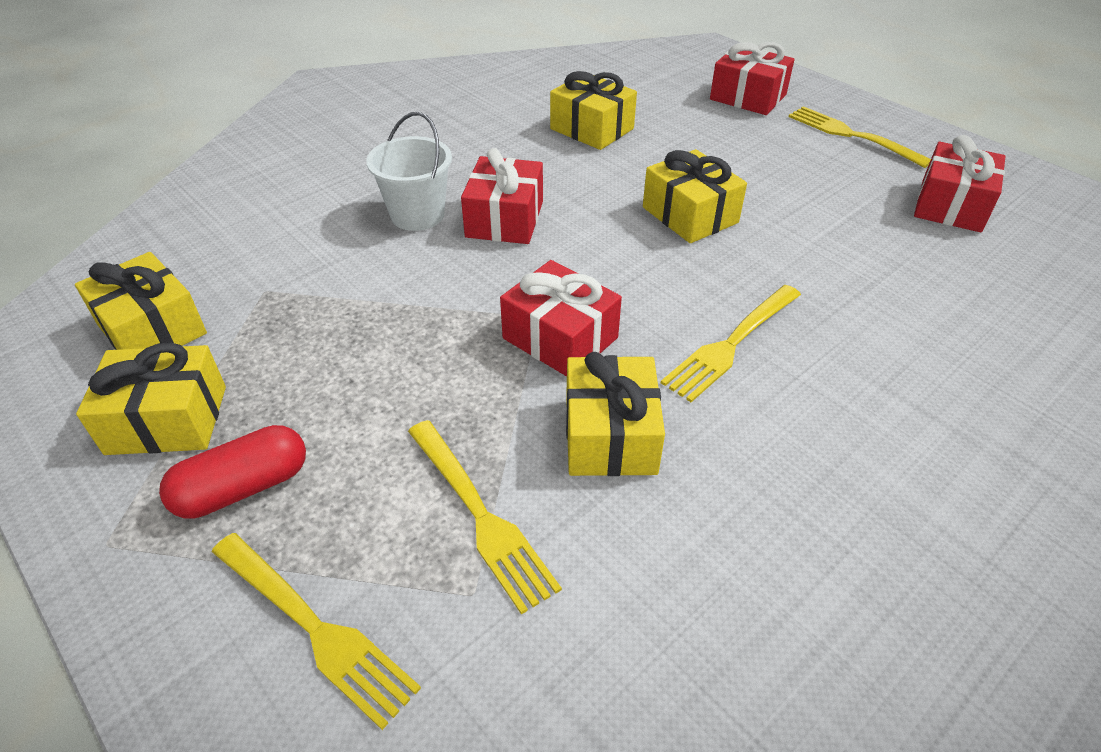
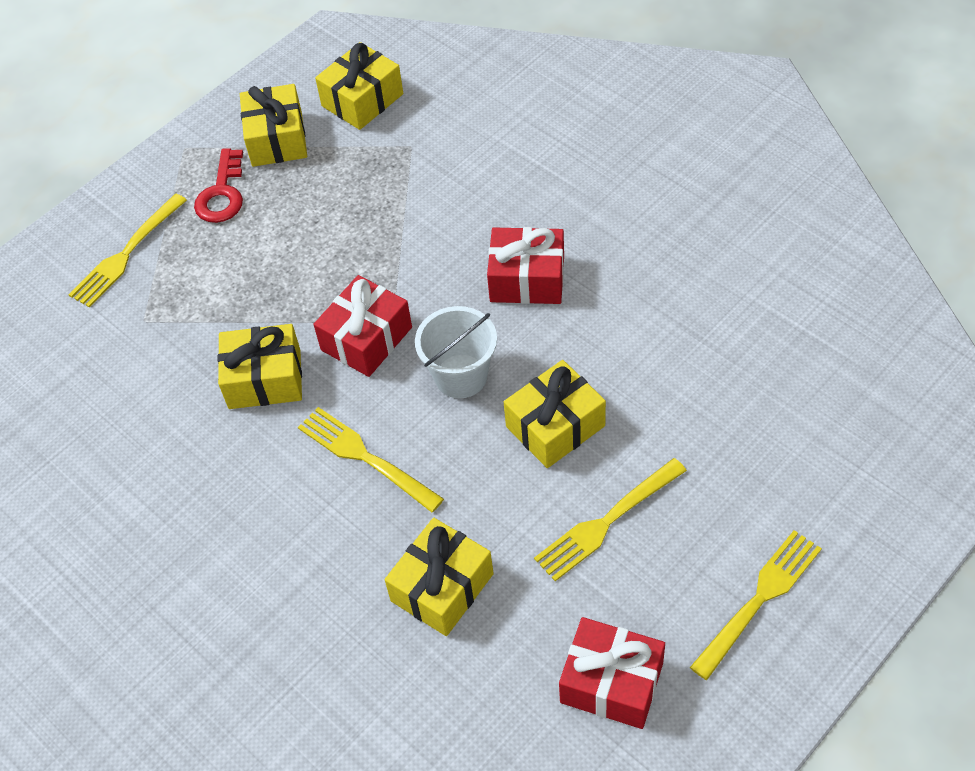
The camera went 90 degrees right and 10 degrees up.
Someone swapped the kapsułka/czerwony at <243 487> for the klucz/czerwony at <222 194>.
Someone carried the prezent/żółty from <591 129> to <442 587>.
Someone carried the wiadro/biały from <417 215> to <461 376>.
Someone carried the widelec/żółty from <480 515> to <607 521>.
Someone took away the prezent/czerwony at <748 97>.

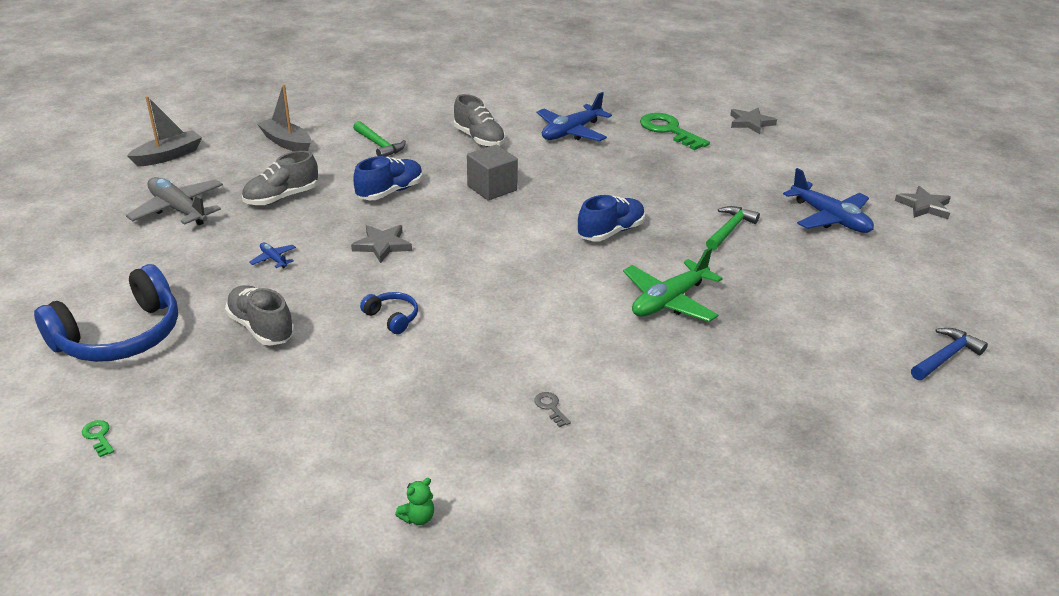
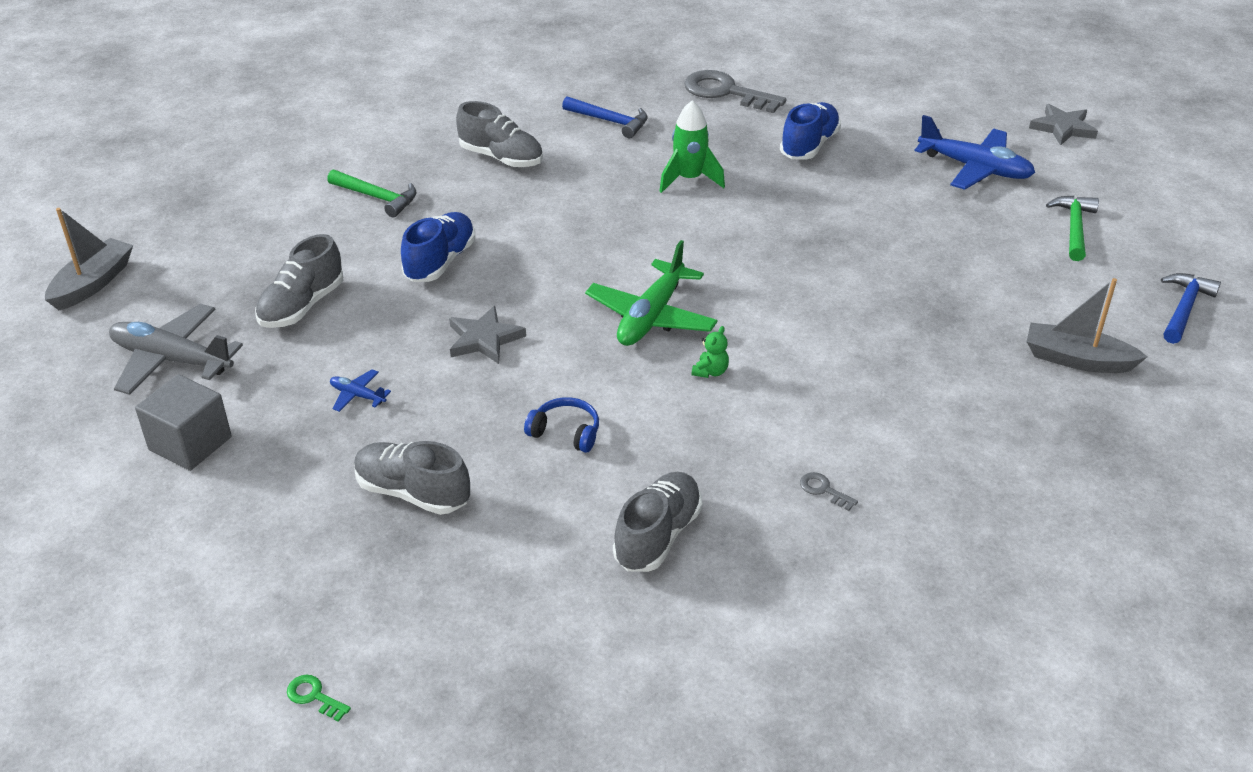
The camera went 20 degrees left and 5 degrees up.
Someone carried the sześcian/szary from <492 188> to <190 443>.
Someone swapped the samolot/niebieski at <571 132> for the młotek/niebieski at <610 121>.
Someone carried the samolot/zielony from <669 301> to <651 316>.
Someone put down the but/szary at <657 536>.
Someone put down the rakieta/zielony at <689 179>.
Someone repainted the klucz/zielony at <669 130>, which became the klucz/szary at <725 92>.
Someone carried the miś/zielony from <418 517> to <710 371>.
Someone carried the but/niebieski from <610 232> to <809 145>.
Someone carried the łódka/szary from <287 143> to <1077 360>.
Someone carried the młotek/zielony from <729 229> to <1074 228>.
Someone took away the słuchawki/niebieski at <120 336>.
Someone took away the gwiazda/szary at <750 123>.

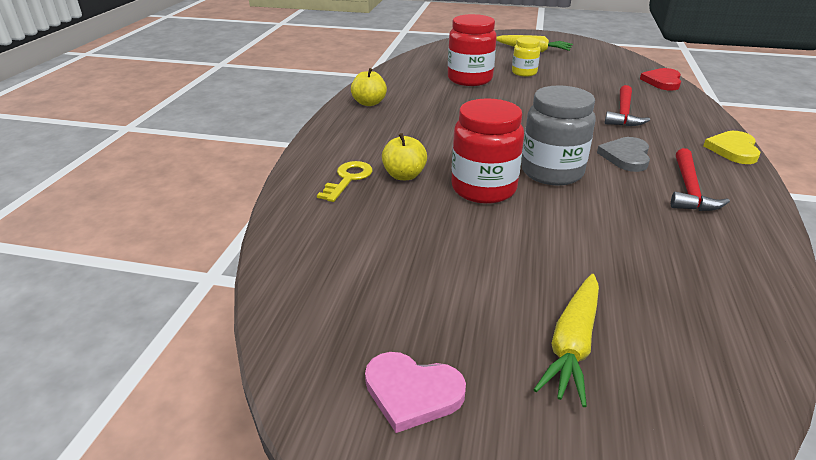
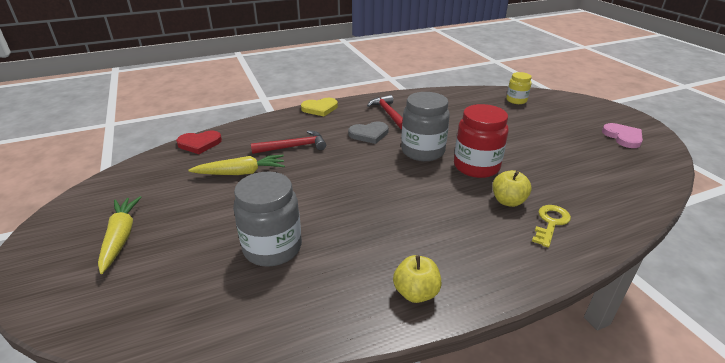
The camera went 125 degrees left and 0 degrees up.
Someone carried the marchewka/żółty from <572 344> to <241 173>.
Someone repainted the słoik/czerwony at <469 79>, which became the słoik/szary at <272 248>.
Someone rotated the młotek/czerwony at <689 189> by 90 degrees counterclockwise.
Someone carried the słoik/żółty from <524 72> to <516 100>.
Someone rotated the klucz/żółty at <348 179> by 135 degrees clockwise.

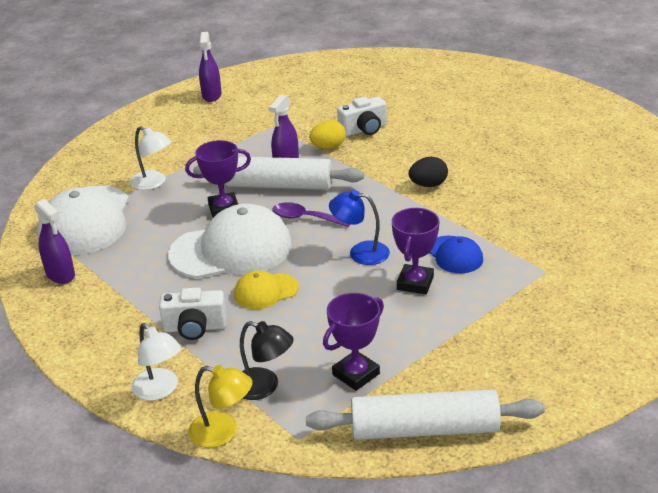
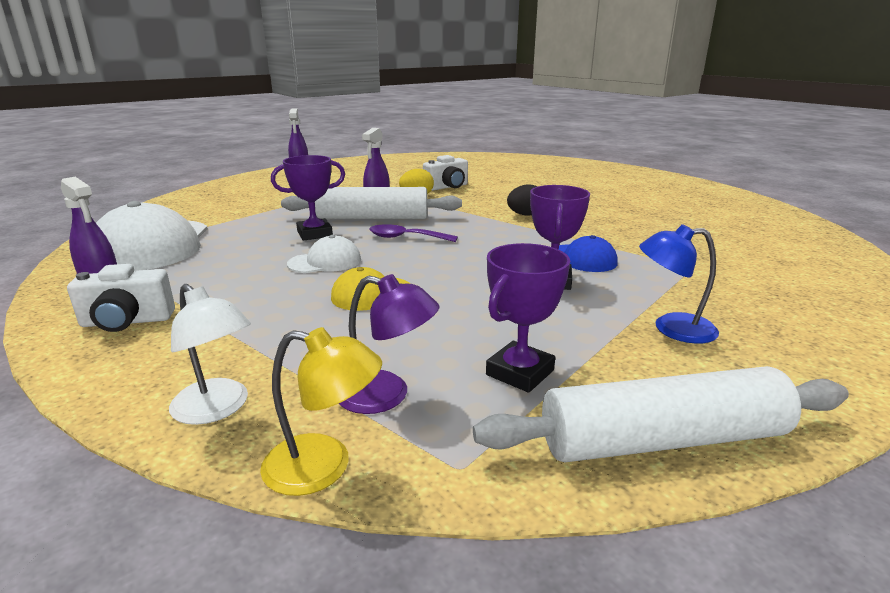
The camera went 10 degrees left and 10 degrees down.
Someone carried the aparat fotograficzny/biały from <195 328> to <127 321>.
Someone scaled the czapka/biały at <231 250> by 0.50.
Someone repainted the lampka/czarny at <264 387>, which became the lampka/fioletowy at <386 395>.
Someone carried the lampka/niebieski from <360 252> to <672 328>.
Someone took away the lampka/biały at <154 183>.

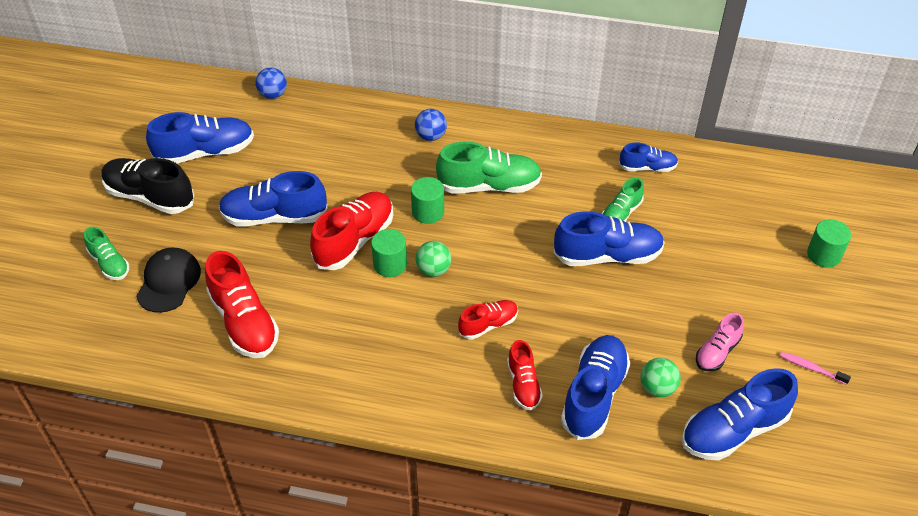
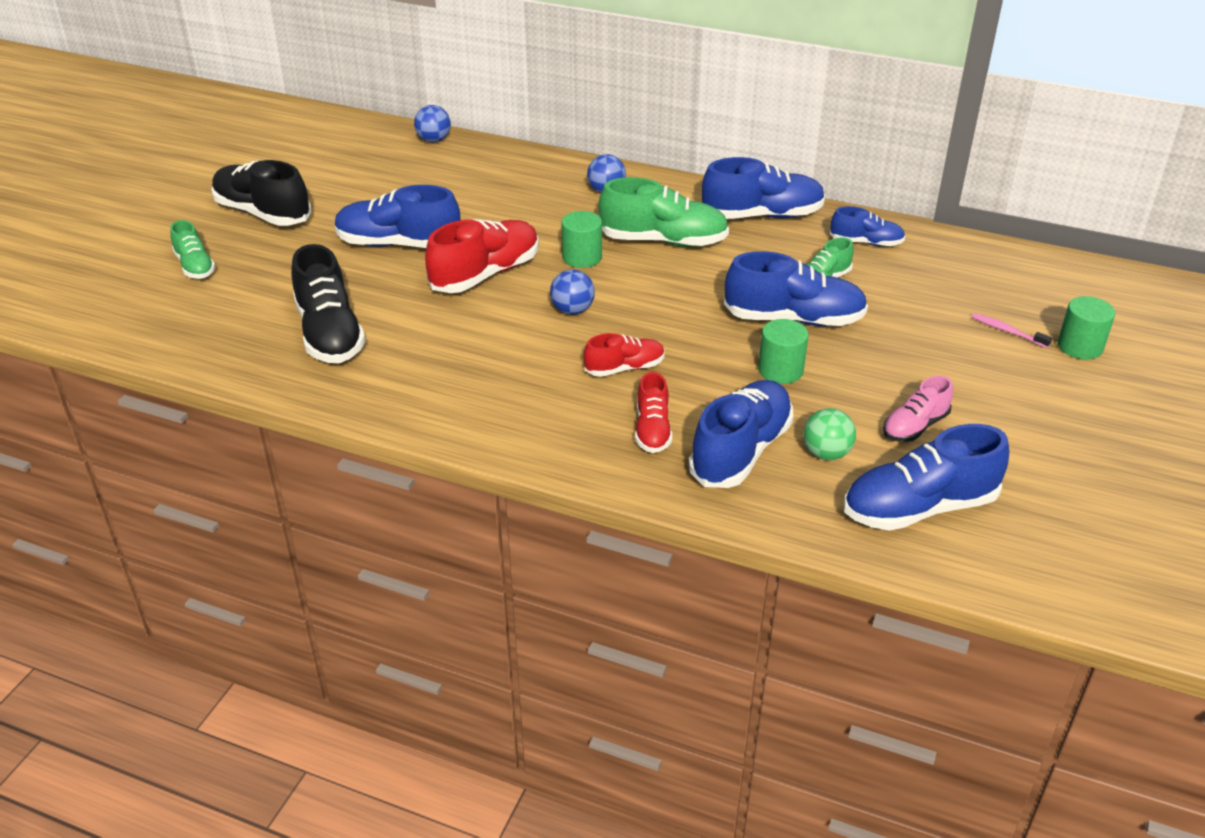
The camera went 10 degrees right and 10 degrees down.
Someone repainted the but/czerwony at <244 322>, which became the but/czarny at <330 334>.
Someone repainted the piłka/zielony at <433 270>, which became the piłka/niebieski at <572 310>.
Someone carried the but/niebieski from <205 152> to <762 216>.
Someone carried the walec/zielony from <390 264> to <780 370>.
Someone carried the szczoteczka do zębów/różowy from <811 368> to <1007 331>.
Someone took away the czapka/czarny at <169 282>.

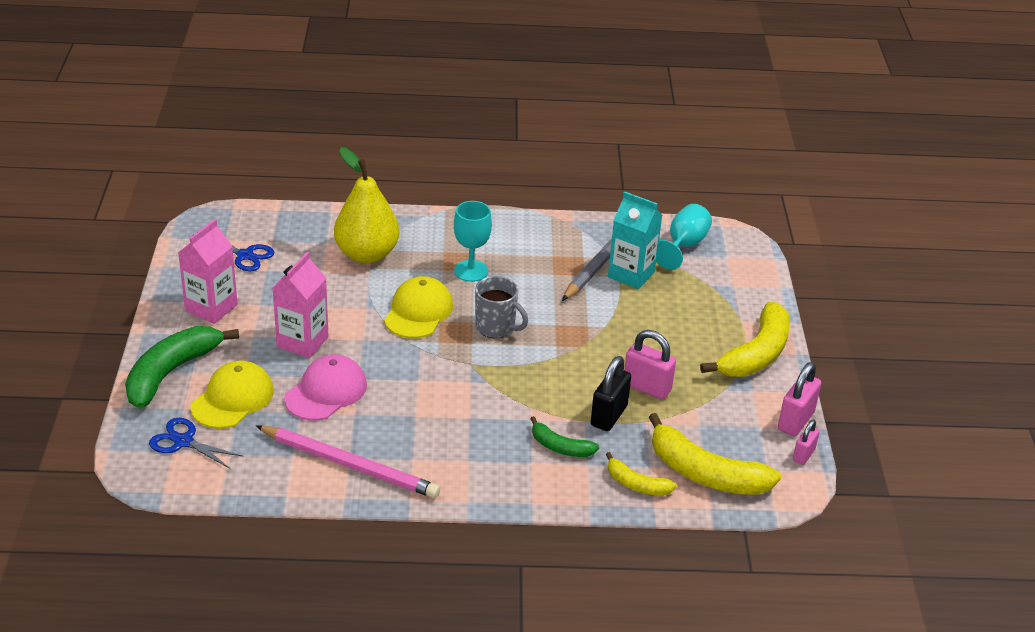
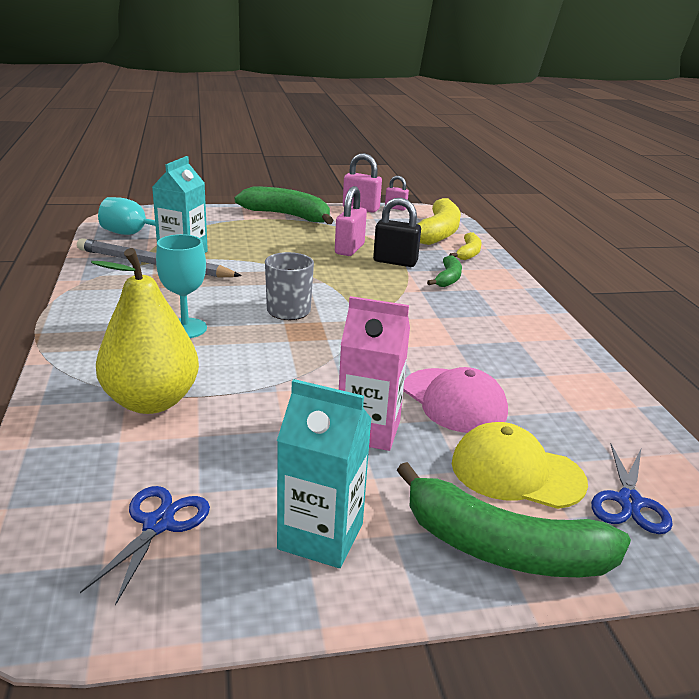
The camera went 100 degrees left and 10 degrees down.
Someone repainted the banan/żółty at <756 354>, which became the banan/zielony at <287 216>.
Someone repainted the karton mleka/różowy at <211 308>, which became the karton mleka/turkusowy at <320 536>.
Someone rotated the czapka/różowy at <326 392> by 150 degrees counterclockwise.
Someone took away the ołówek/różowy at <350 464>.
Someone took away the czapka/żółty at <418 312>.

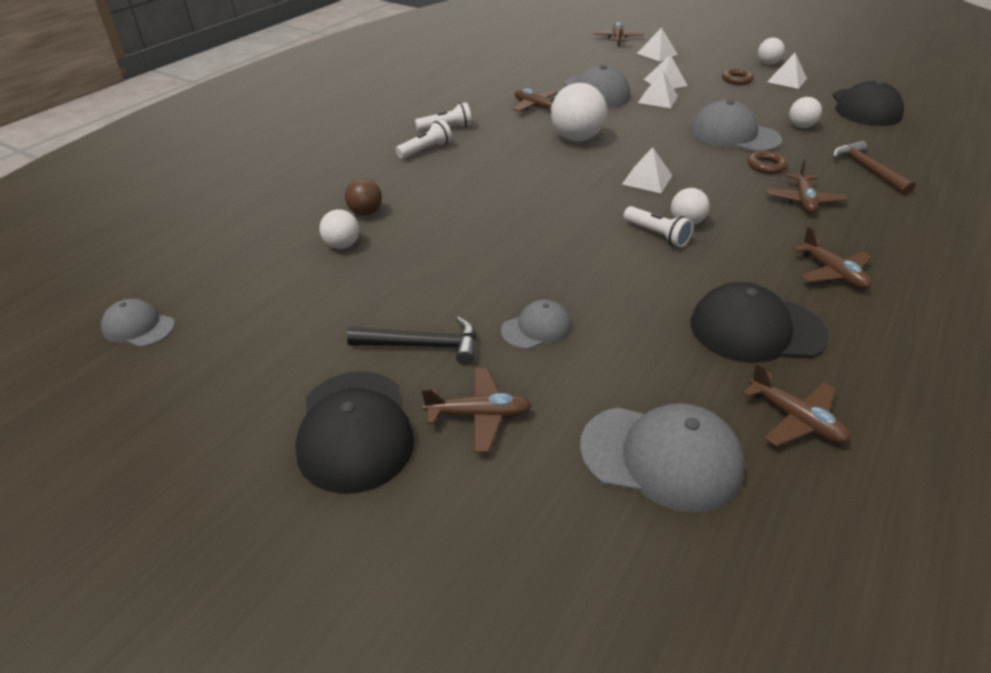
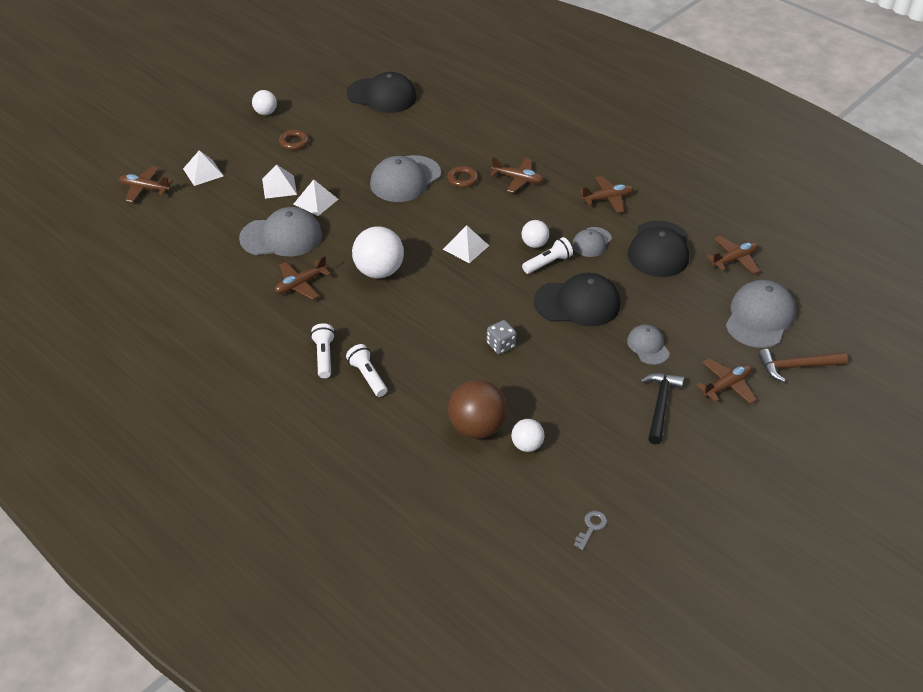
The camera went 80 degrees left and 5 degrees up.
Someone scaled the piłka/brązowy at <365 212> by 1.80.
Someone put down the kostka do gry/szary at <500 345>.
Someone carried the czapka/czarny from <355 430> to <577 303>.
Someone carried the czapka/szary from <138 327> to <591 242>.
Someone put down the klucz/szary at <591 527>.
Someone rotated the samolot/brązowy at <479 415> by 45 degrees clockwise.
Someone carried the młotek/brązowy from <867 170> to <797 366>.
Someone took away the piramida/biały at <786 80>.
Someone took away the piłka/biały at <801 126>.

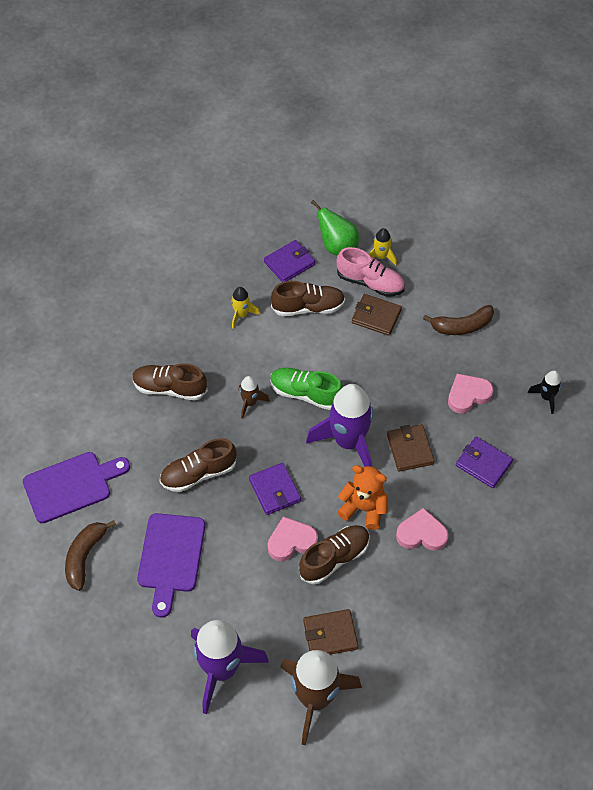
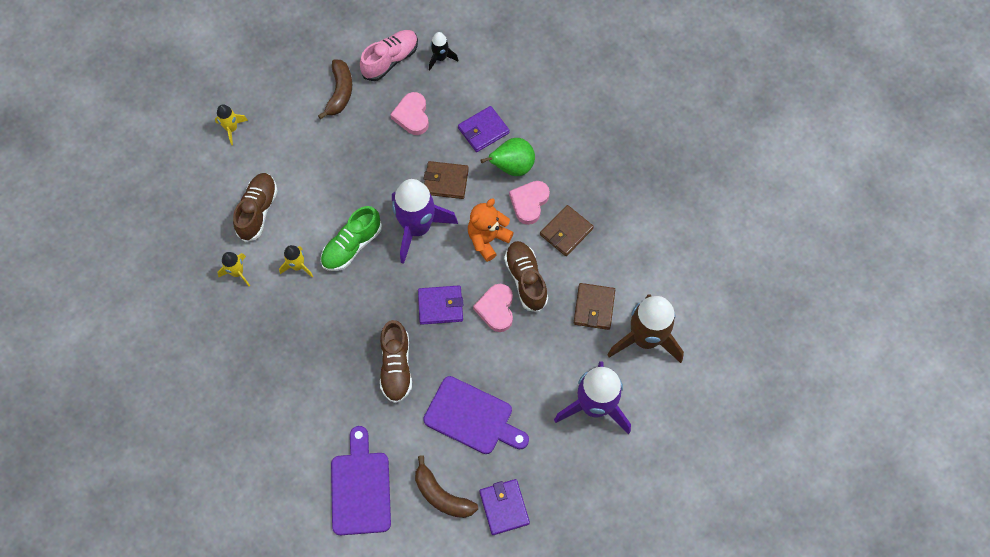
The camera went 70 degrees left and 10 degrees up.
Someone put down the rakieta/żółty at <298 266>.
Someone carried the but/różowy from <370 283> to <390 60>.
Someone carried the portfel/fioletowy from <289 263> to <504 507>.
Someone carried the gruszka/zielony from <337 247> to <512 167>.
Someone carried the portfel/brązowy from <376 316> to <566 232>.
Someone took away the but/brązowy at <170 388>.
Someone took away the rakieta/brązowy at <250 402>.

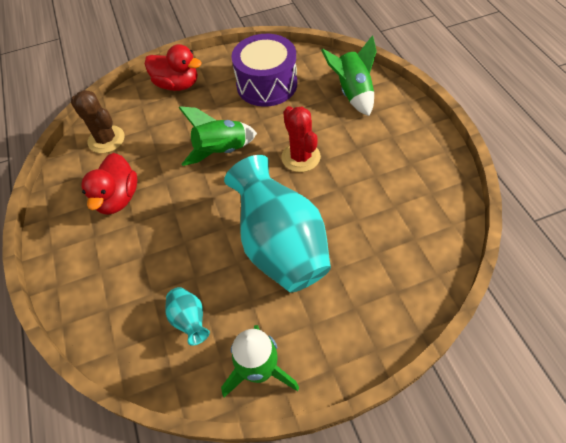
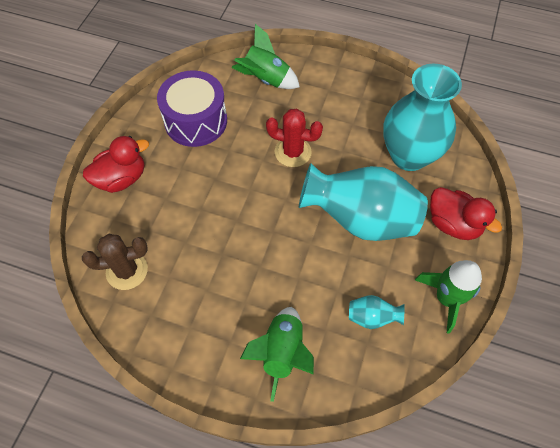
The camera went 55 degrees left and 5 degrees up.
Someone carried the rakieta/zielony from <221 151> to <282 352>.
Someone put down the wazon/turkusowy at <409 155>.
Someone carried the kaczka/czerwony from <118 198> to <453 224>.

